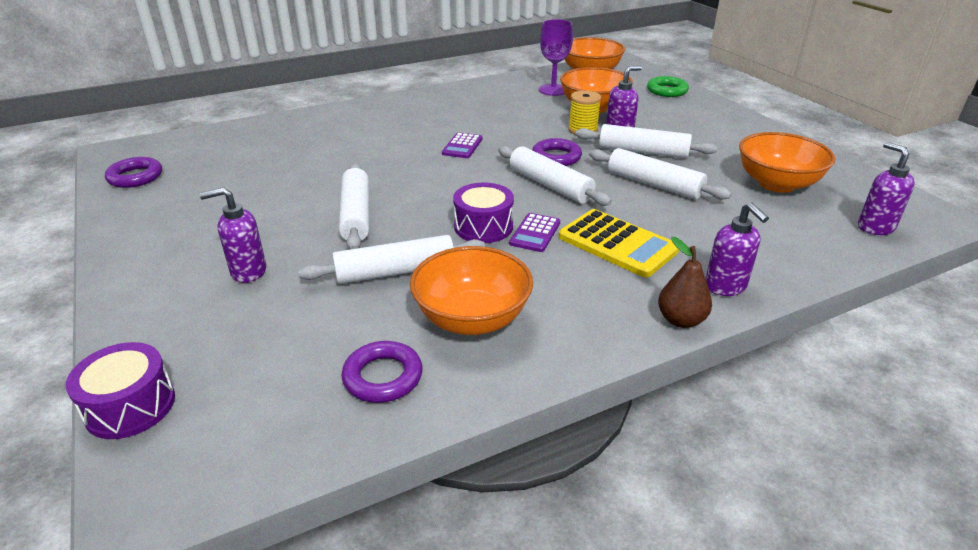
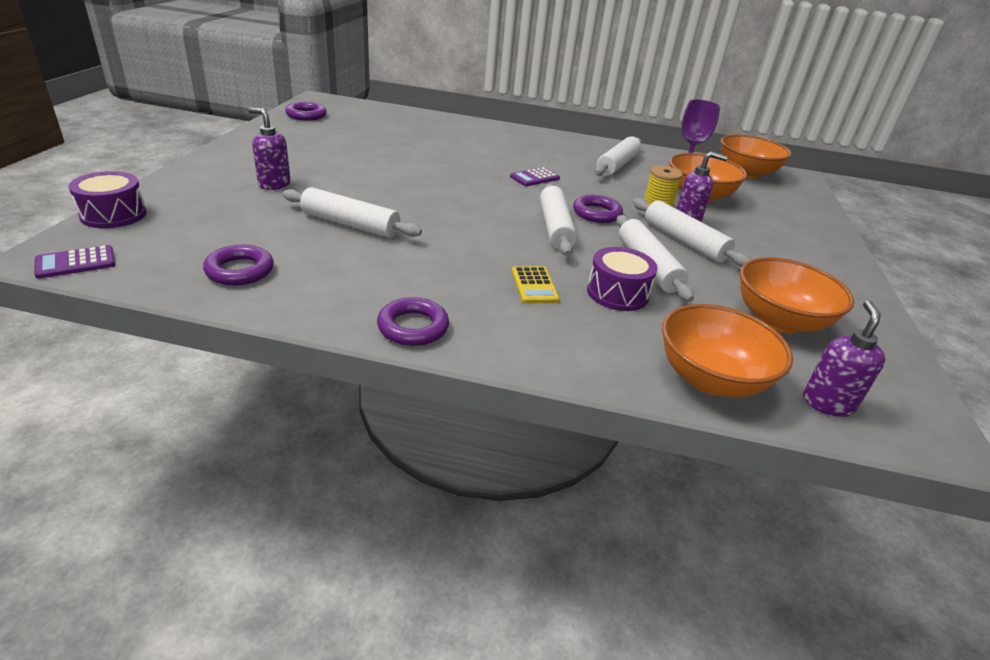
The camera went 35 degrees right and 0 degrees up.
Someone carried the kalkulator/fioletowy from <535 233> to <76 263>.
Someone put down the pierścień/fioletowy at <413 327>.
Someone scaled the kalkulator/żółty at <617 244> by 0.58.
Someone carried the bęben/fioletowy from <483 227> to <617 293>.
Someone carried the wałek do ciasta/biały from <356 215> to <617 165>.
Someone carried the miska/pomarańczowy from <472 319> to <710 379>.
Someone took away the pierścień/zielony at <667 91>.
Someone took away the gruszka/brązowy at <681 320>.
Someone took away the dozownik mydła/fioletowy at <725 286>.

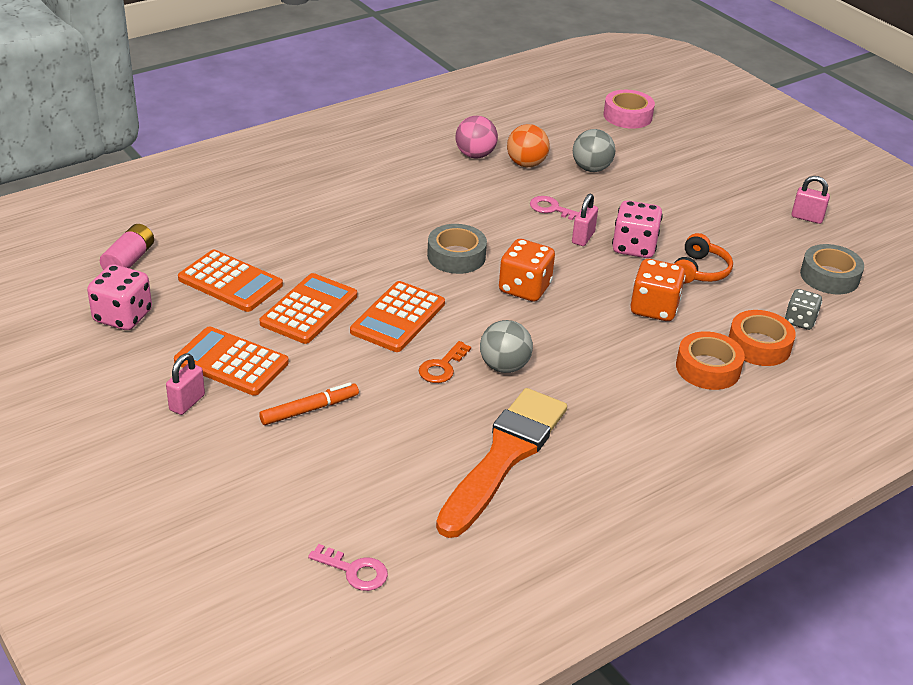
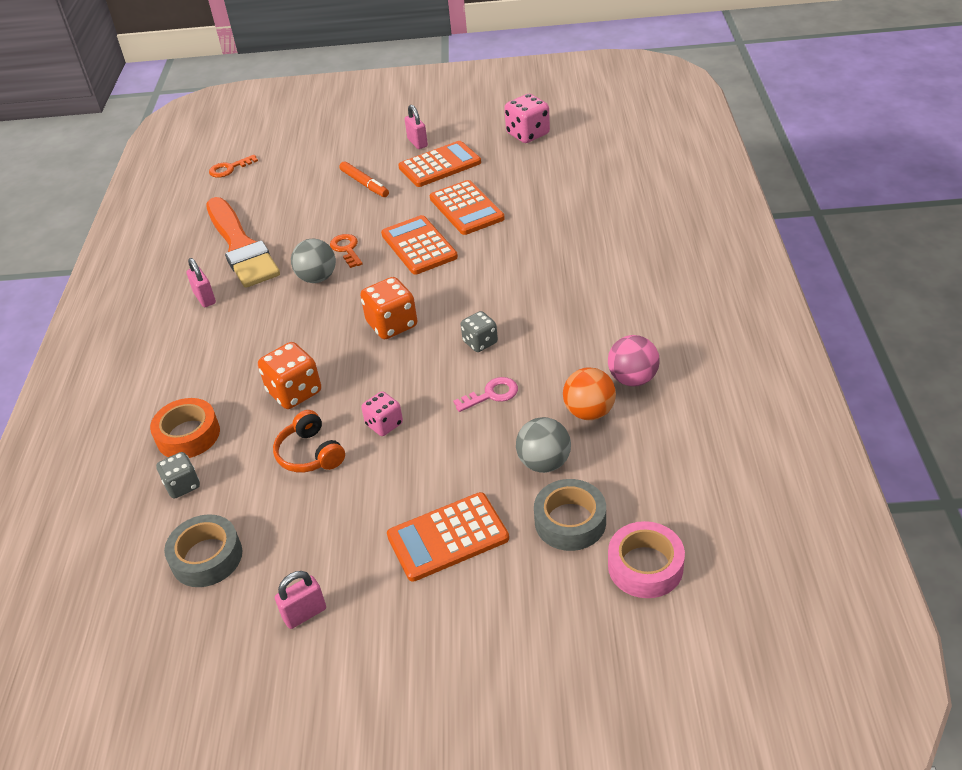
The camera went 130 degrees right and 5 degrees up.
Someone carried the kłódka/różowy from <583 238> to <205 298>.
Someone repainted the klucz/różowy at <355 571>, which became the klucz/pomarańczowy at <229 169>.
Someone rotated the flamaster/pomarańczowy at <309 409> by 45 degrees counterclockwise.
Someone scaled the kostka do gry/różowy at <634 247> by 0.64.
Someone carried the kalkulator/pomarańczowy from <230 282> to <448 537>.
Someone put down the kostka do gry/szary at <480 342>.
Someone carried the taśma klejąca/szary from <456 256> to <570 521>.
Someone took away the bateria/różowy at <129 260>.
Someone took away the taśma klejąca/pomarańczowy at <708 368>.

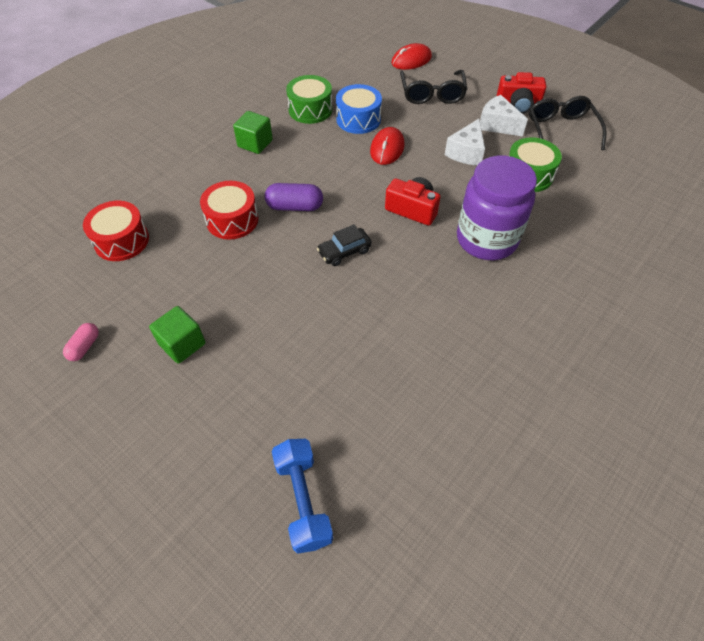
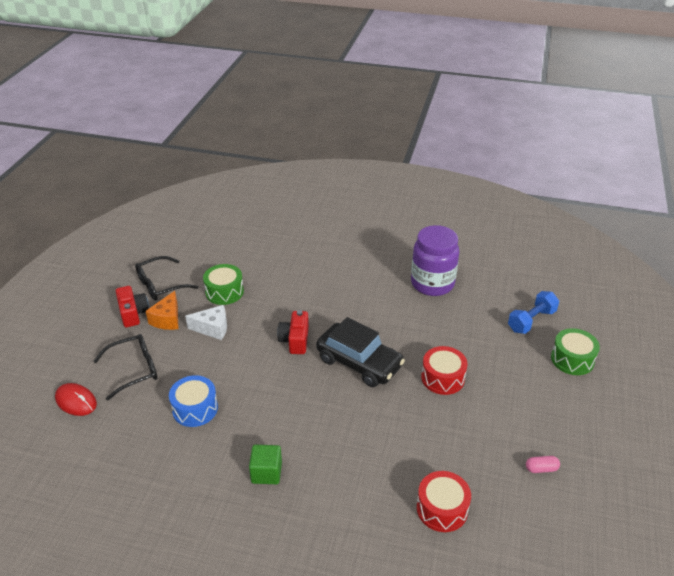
The camera went 115 degrees left and 15 degrees down.
Someone repainted the ser/biały at <497 125>, which became the ser/pomarańczowy at <167 319>.
Someone scaled the samochód/czarny at <344 251> by 2.09.
Someone carried the słoik/fioletowy from <486 239> to <432 283>.
Someone carried the bęben/czerwony from <232 220> to <442 378>.
Someone carried the bęben/zielony from <310 109> to <572 359>.
Someone took away the sześcian/zielony at <182 344>.
Someone took away the kapsułka/fioletowy at <295 206>.
Someone took away the myszka/czerwony at <387 148>.

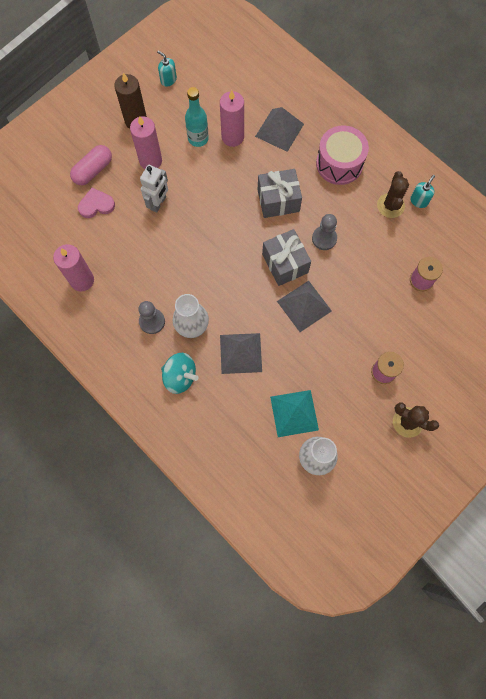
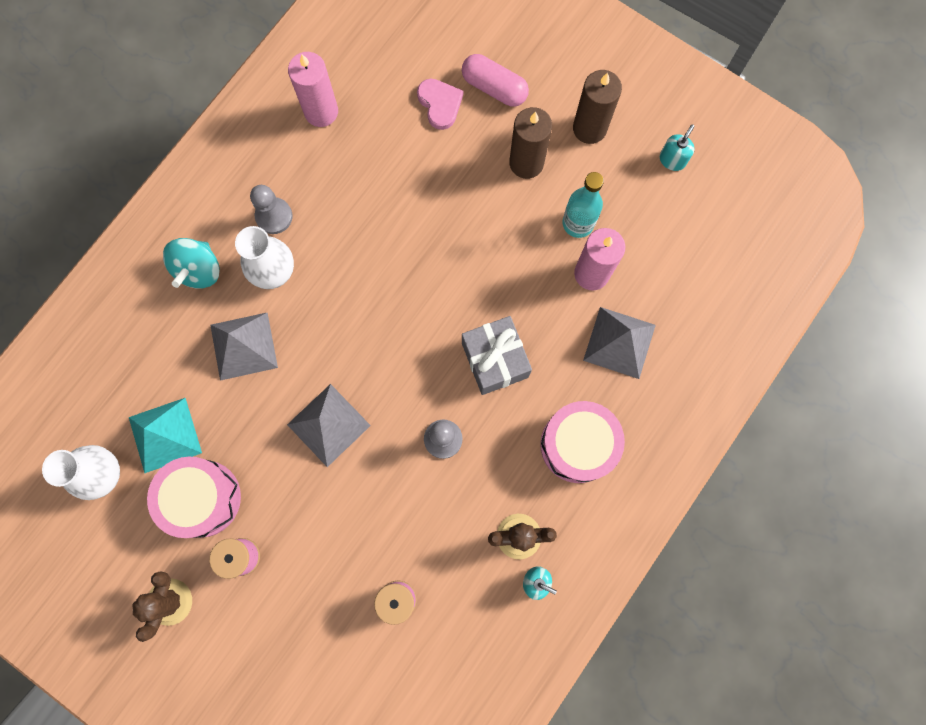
The camera went 80 degrees right and 5 degrees up.
Someone put down the bęben/różowy at <202 498>.
Someone repainted the świeca/różowy at <150 160>, which became the świeca/brązowy at <526 163>.
Someone took away the robot/biały at <158 203>.
Someone took away the prezent/szary at <285 263>.

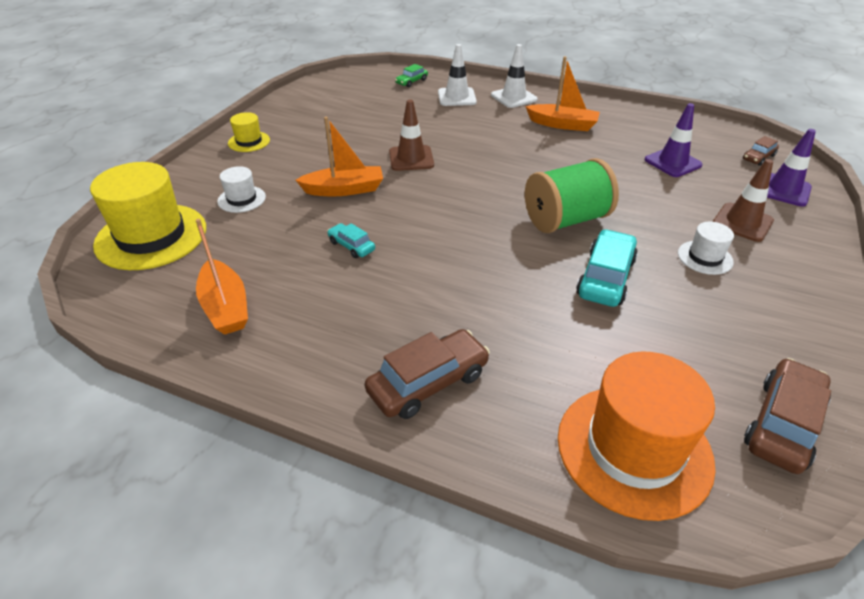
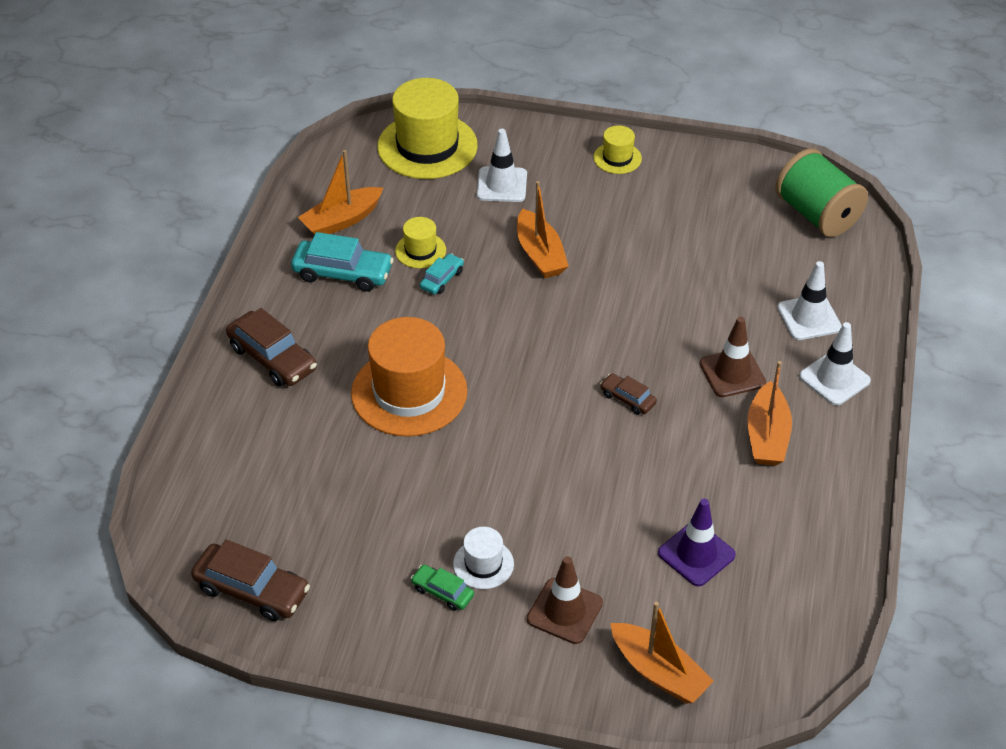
The camera went 80 degrees right and 5 degrees up.
Someone carried the samochód/turkusowy from <605 277> to <343 273>.
Someone carried the kapelusz/pomarańczowy from <634 449> to <409 392>.
Someone put down the kapelusz/żółty at <420 250>.
Someone carried the samochód/zielony from <411 82> to <442 592>.
Someone swapped the kapelusz/biały at <241 199> for the pachołek/biały at <502 185>.
Someone carried the samochód/brązowy from <758 157> to <627 399>.
Someone swapped the pachołek/fioletowy at <783 190> for the łódka/pomarańczowy at <658 672>.
Someone carried the pachołek/brązowy from <411 158> to <732 373>.
Someone carried the szpulka/zielony from <566 220> to <817 215>.

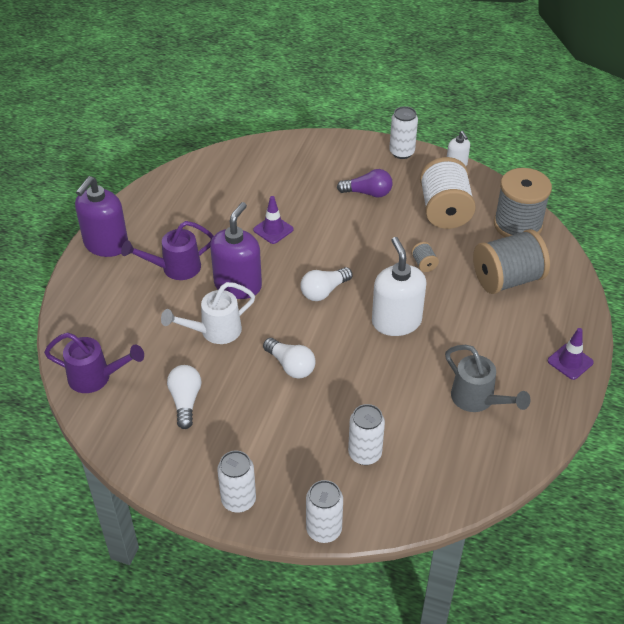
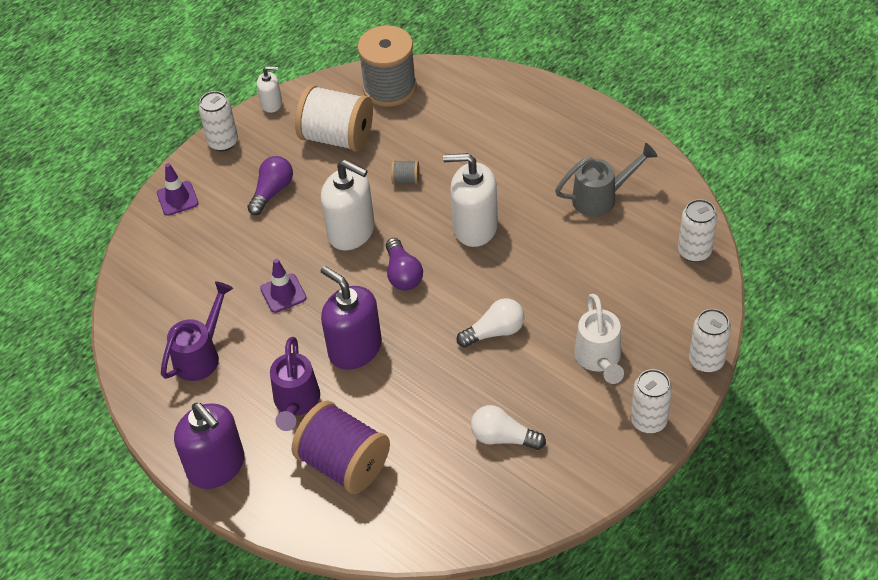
The camera went 65 degrees left and 5 degrees up.
Someone carried the pachołek/fioletowy from <570 362> to <177 198>.
Someone carried the konewka/fioletowy from <96 378> to <201 355>.
Someone put down the szpulka/fioletowy at <344 464>.
Someone put down the dozownik mydła/biały at <351 231>.
Someone repainted the żarówka/biały at <324 291>, which became the żarówka/fioletowy at <403 274>.
Someone carried the konewka/biały from <214 331> to <599 359>.
Someone carried the puszka/biały from <365 454> to <694 251>.
Someone took away the szpulka/szary at <507 279>.

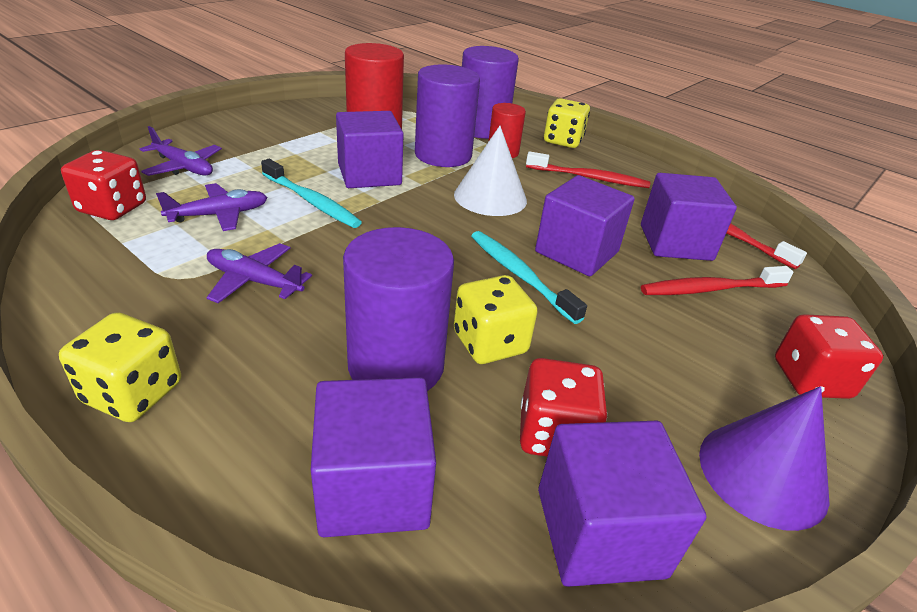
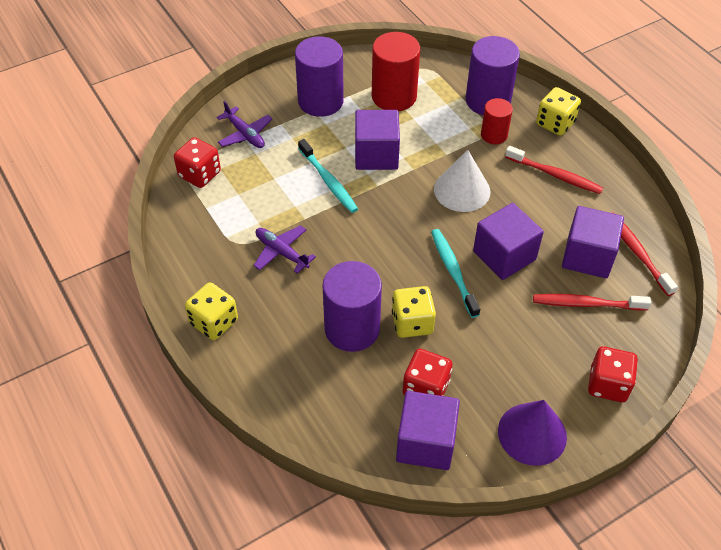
The camera went 20 degrees right and 15 degrees up.
Someone carried the walec/fioletowy from <443 155> to <320 101>.
Someone took away the samolot/fioletowy at <219 215>.
Someone took away the sześcian/fioletowy at <373 487>.

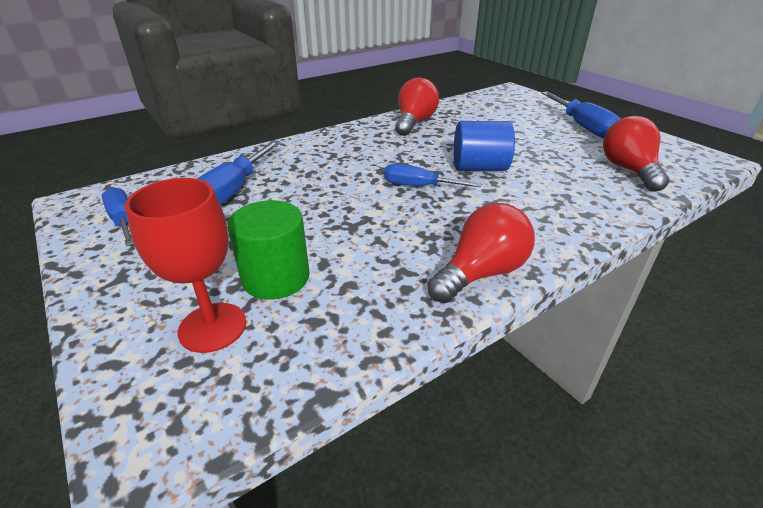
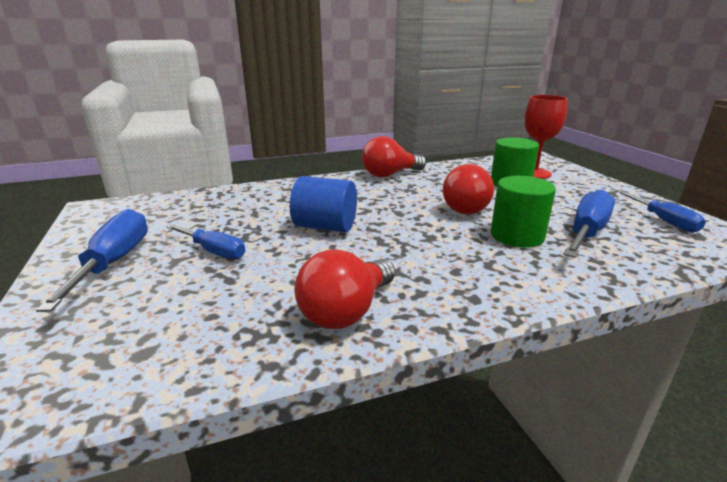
The camera went 165 degrees left and 10 degrees down.
Someone carried the śrubokręt/niebieski from <418 186> to <214 251>.
Someone carried the żarówka/czerwony from <628 170> to <465 207>.
Someone put down the walec/zielony at <517 236>.

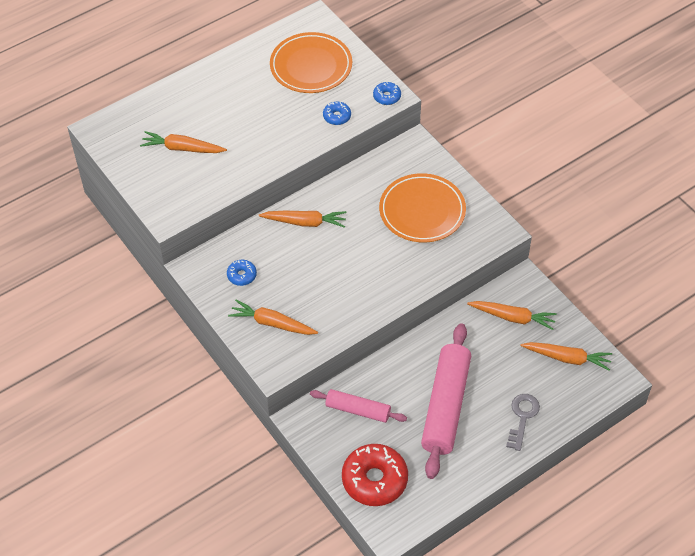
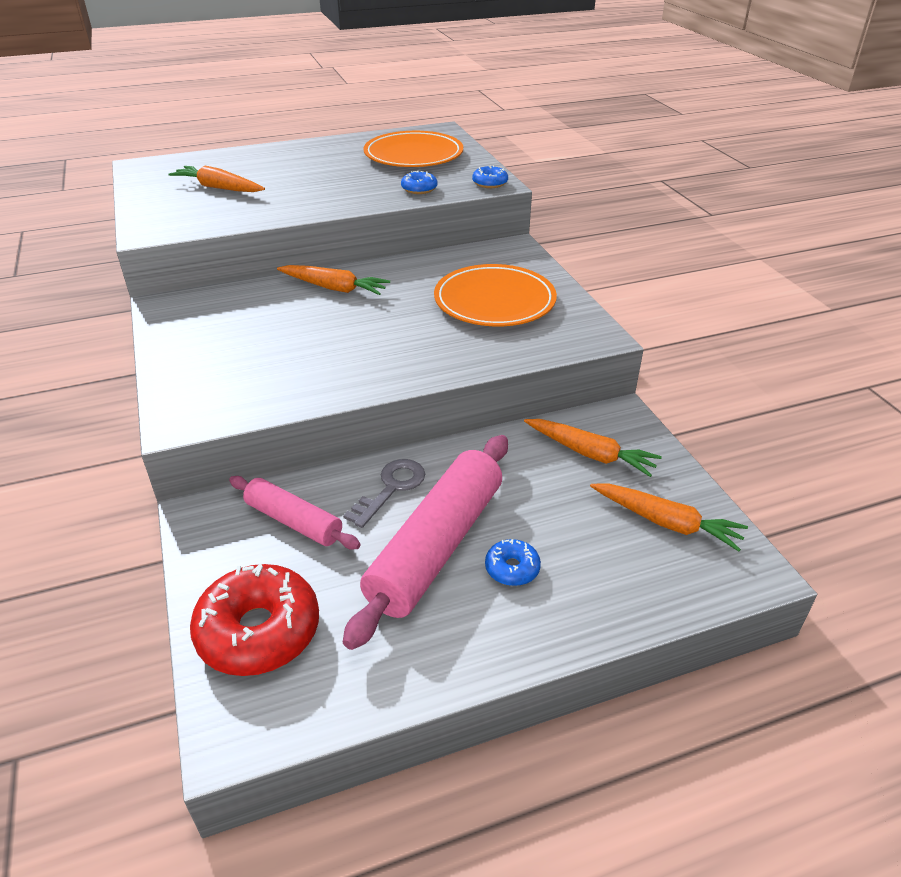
The camera went 15 degrees right and 15 degrees down.
Someone carried the klucz/szary from <522 417> to <391 488>.
Someone carried the donut/niebieski from <242 275> to <512 568>.
Someone took away the marchewka/pomarańczowy at <272 323>.

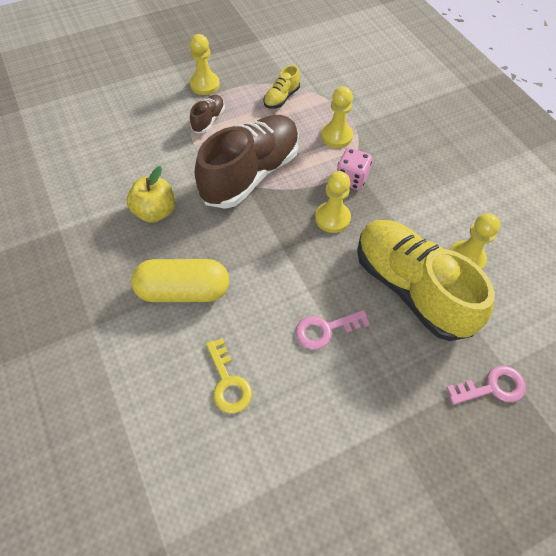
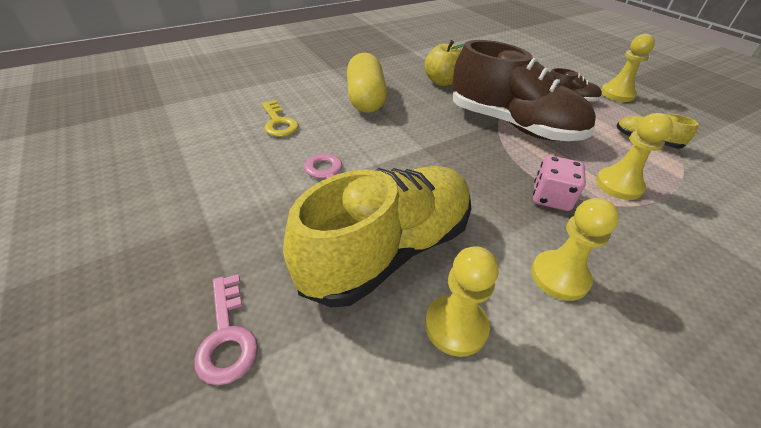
The camera went 85 degrees right and 15 degrees down.
Someone rotated the klucz/żółty at <228 382> by 90 degrees counterclockwise.
Someone carried the pionek/żółty from <332 218> to <559 276>.

